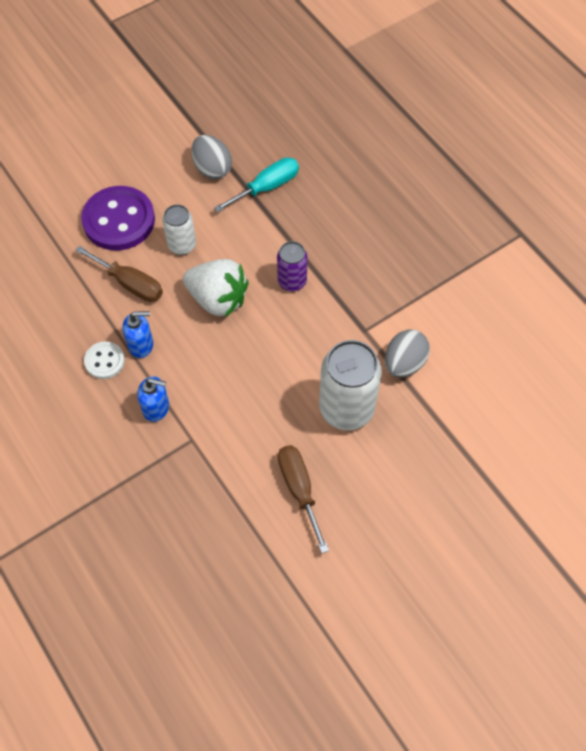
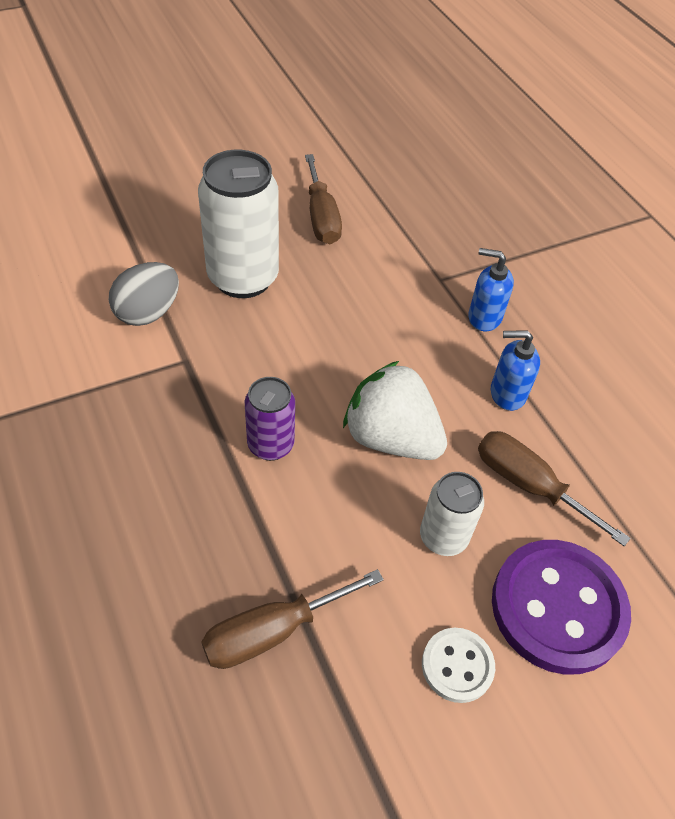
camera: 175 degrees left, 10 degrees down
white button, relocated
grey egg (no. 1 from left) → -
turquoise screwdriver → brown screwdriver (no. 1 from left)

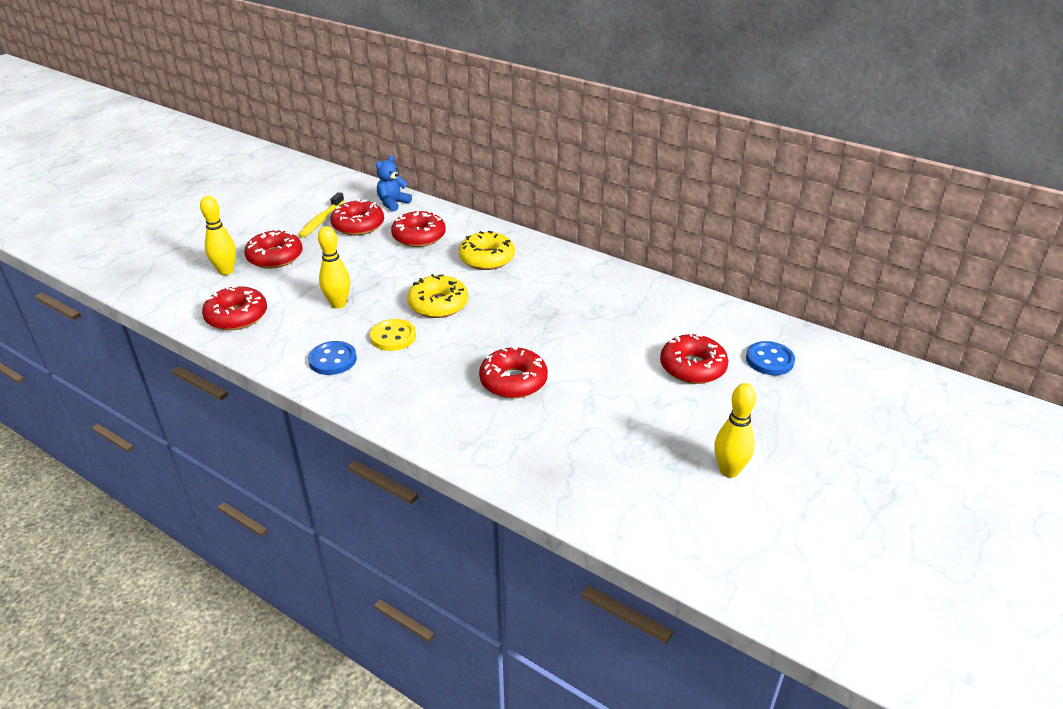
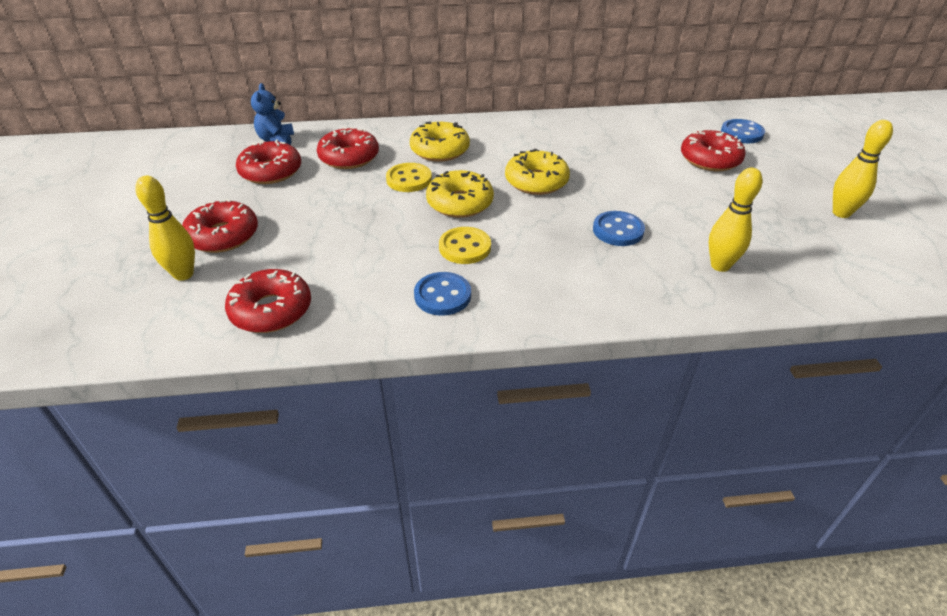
camera: 40 degrees left, 5 degrees up
yellow toothbrush → -
yellow bowling pin (no. 2 from left), relocated
red donut (no. 5 from left) → blue button (no. 2 from left)
- → yellow button (no. 1 from left)
- → yellow donut (no. 3 from left)

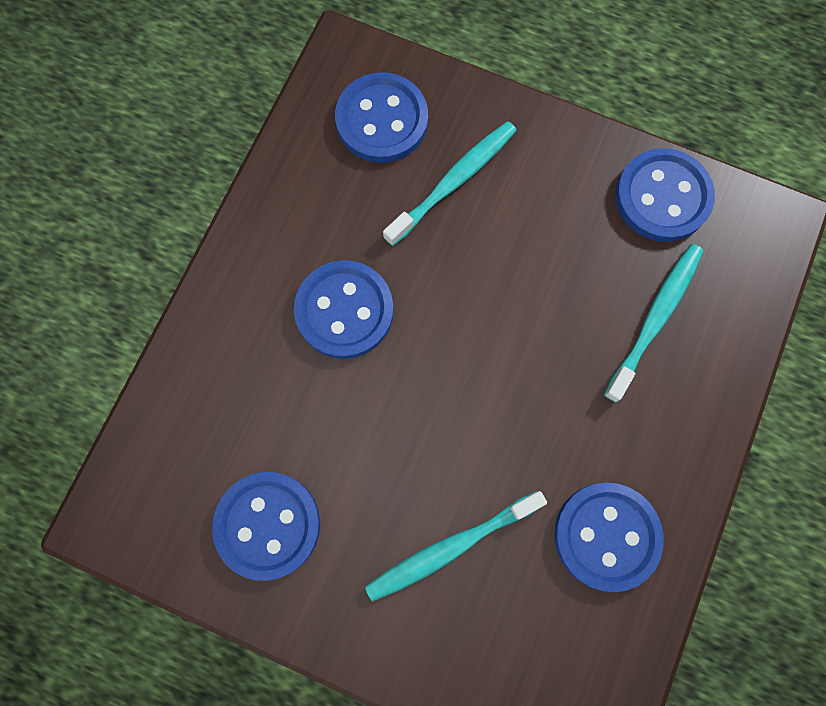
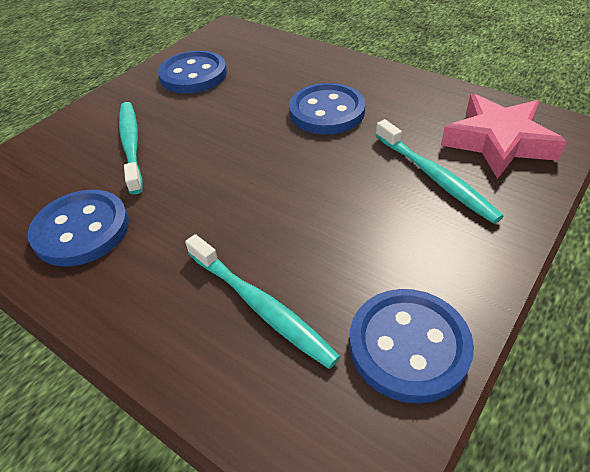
camera: 105 degrees right, 30 degrees down
blue button (no. 3 from left) → pink star

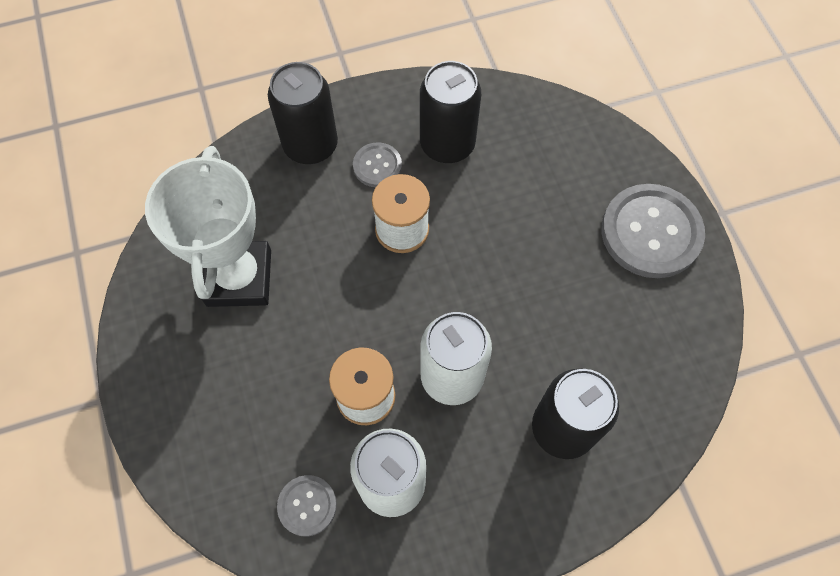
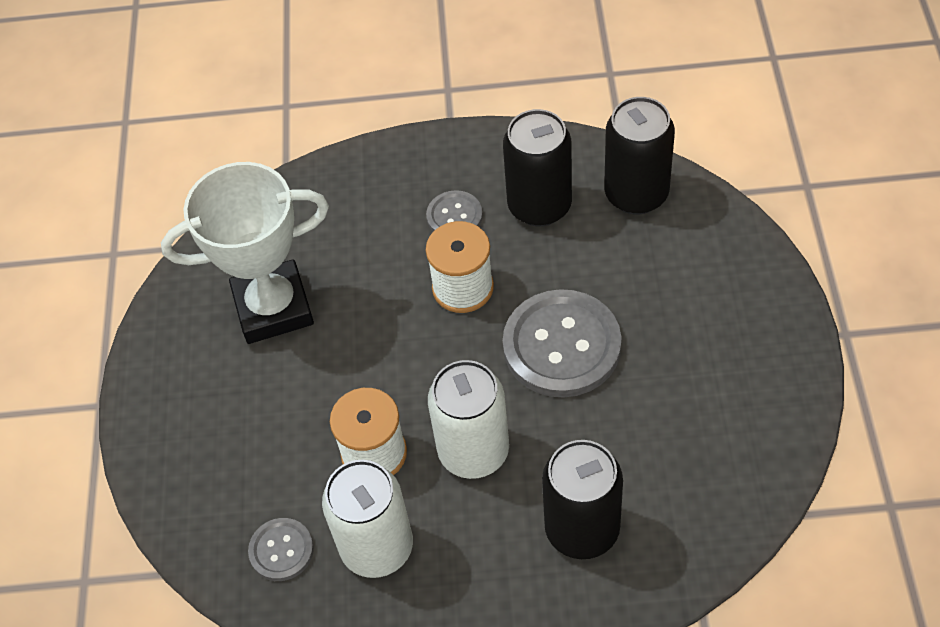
camera: 20 degrees right, 10 degrees down
white trophy, 60 degrees clockwise
black can (no. 1 from left in the first image) → black can (no. 3 from left), relocated
grey button (no. 3 from left), relocated

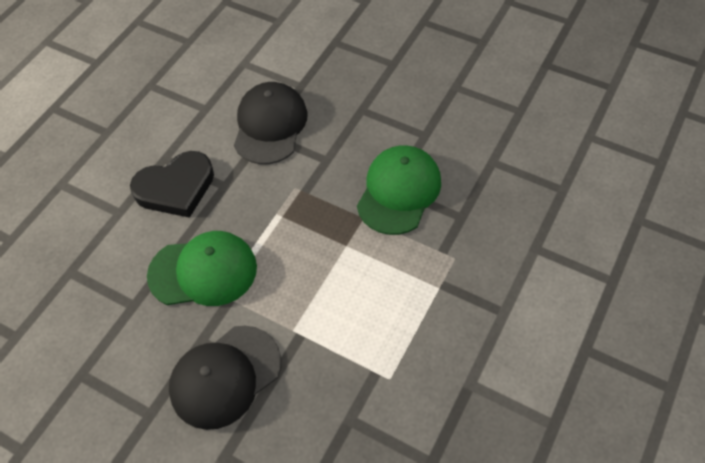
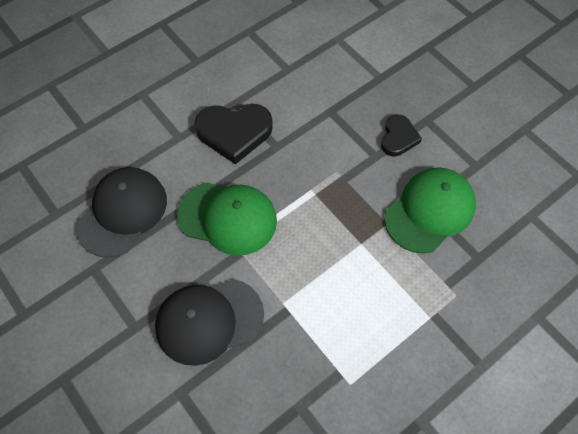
camera: 20 degrees right, 5 degrees up
black cap (no. 2 from left in the first image) → black cap (no. 1 from left), relocated
- → black heart (no. 2 from left)

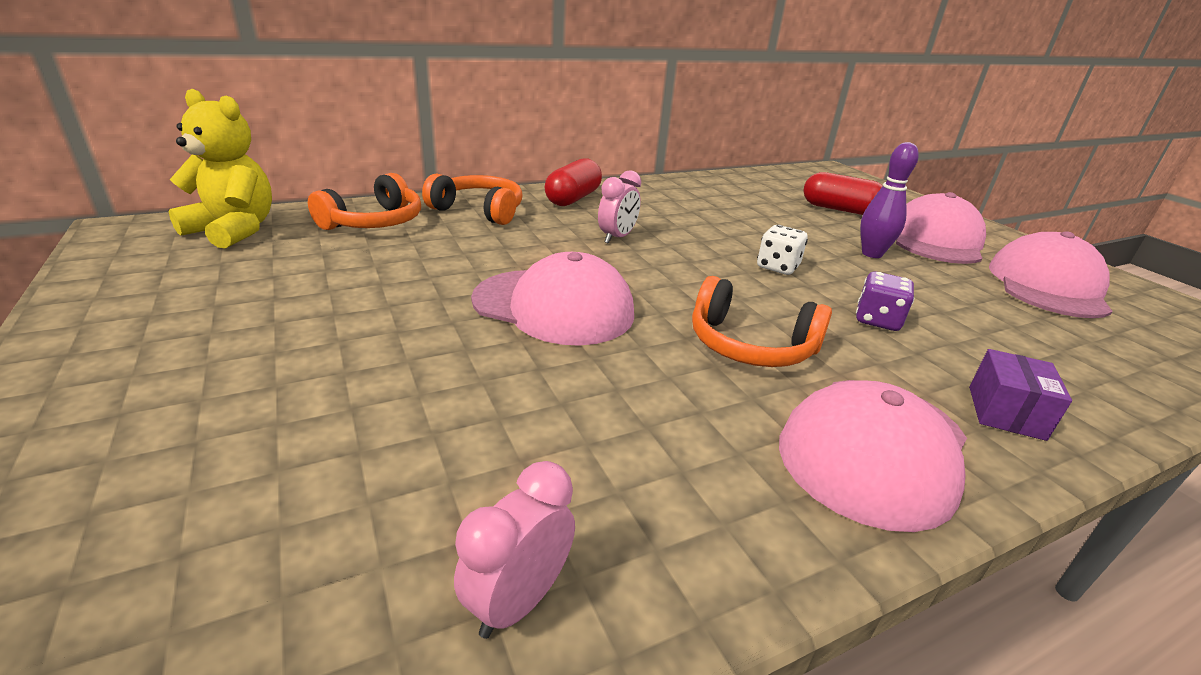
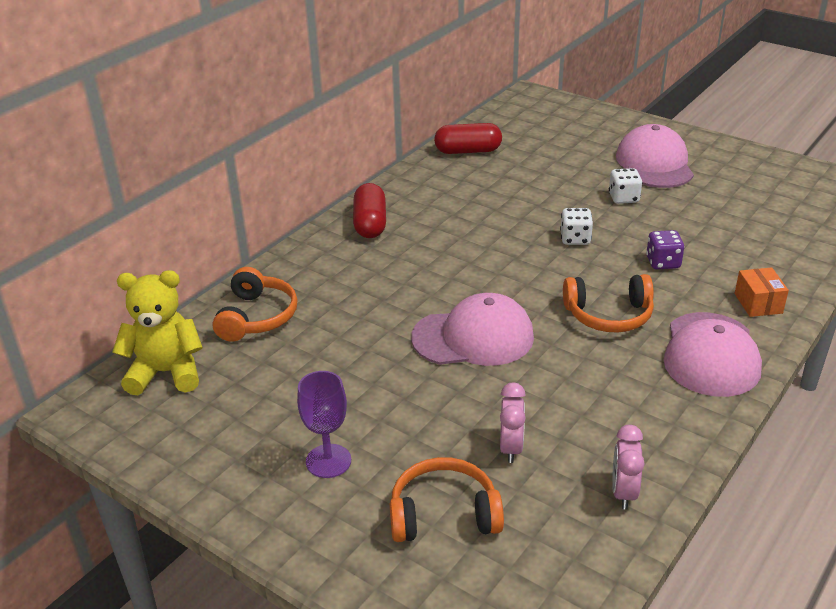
camera: 25 degrees left, 5 degrees up
orange headphones (no. 2 from left), relocated
pink clock (no. 2 from left in the first image) → pink clock (no. 1 from left), relocated
red capsule (no. 2 from left), relocated
purple bowling pin → white dice (no. 2 from left)
purple box → orange box
pink cap (no. 4 from left) → -
- → purple goblet

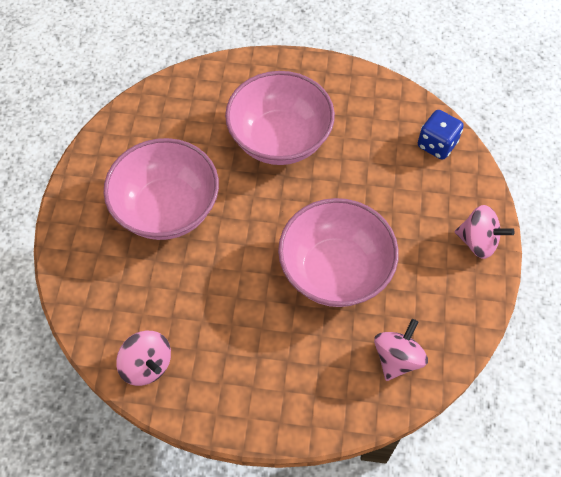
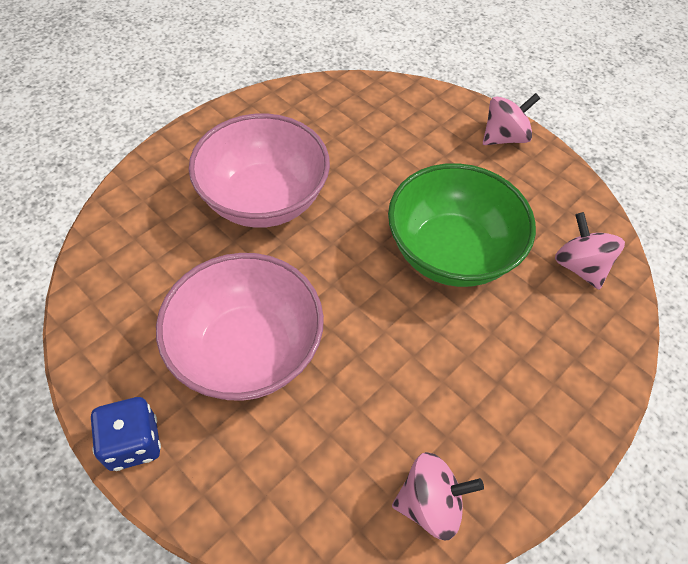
camera: 55 degrees left, 5 degrees down
pink bowl (no. 3 from left) → green bowl
blue dice, relocated

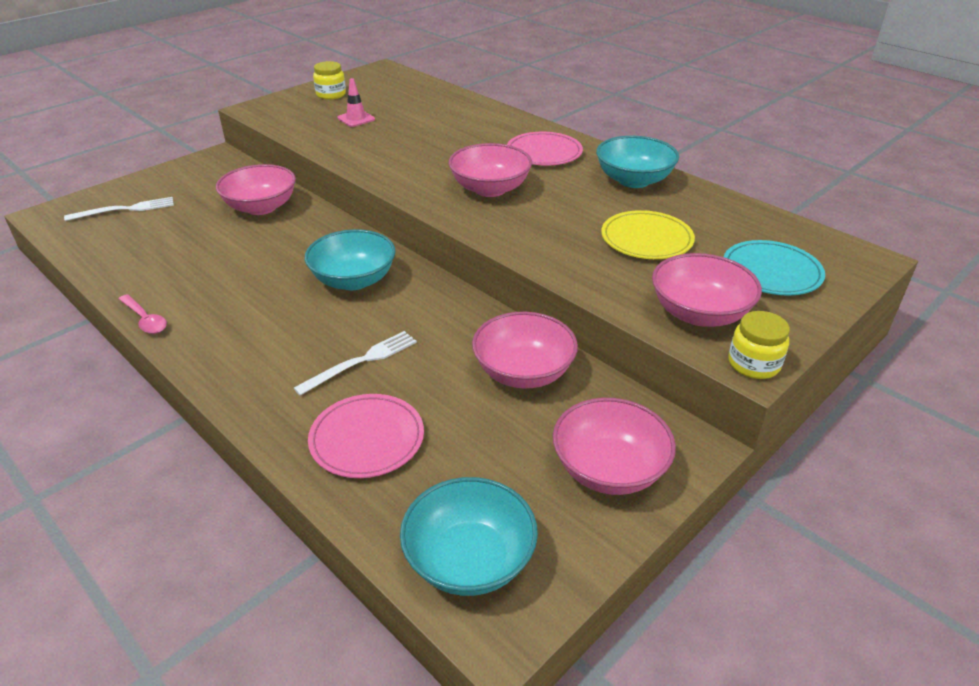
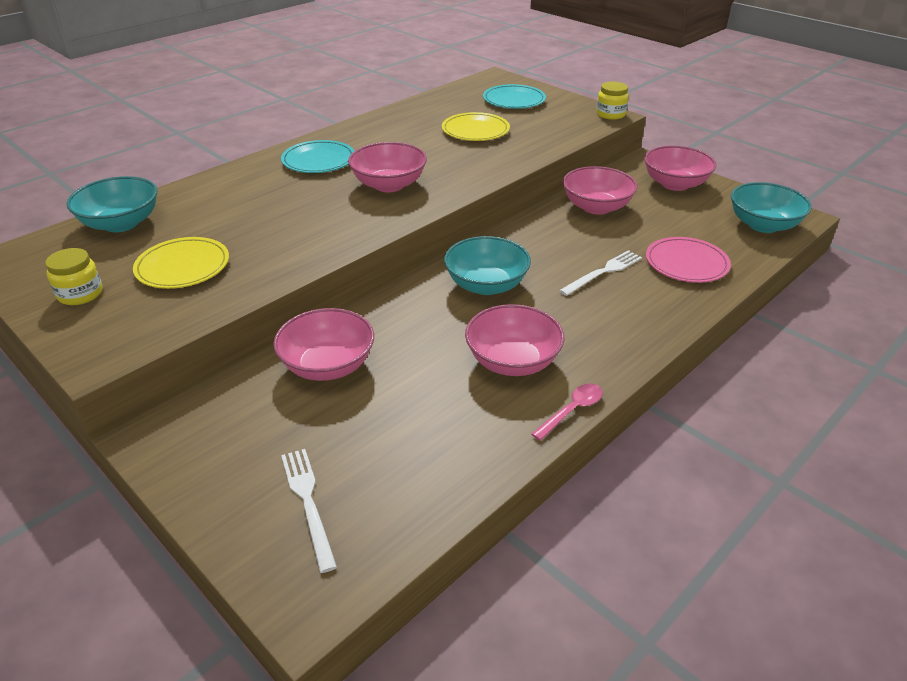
camera: 90 degrees left, 0 degrees up
white fork (no. 2 from left), 90 degrees clockwise
pink traffic cone → yellow plate (no. 1 from left)
pink plate (no. 2 from left) → turquoise plate (no. 1 from left)
turquoise bowl (no. 3 from left in the first image) → turquoise bowl (no. 1 from left), relocated
pink bowl (no. 5 from left in the first image) → pink bowl (no. 3 from left), relocated

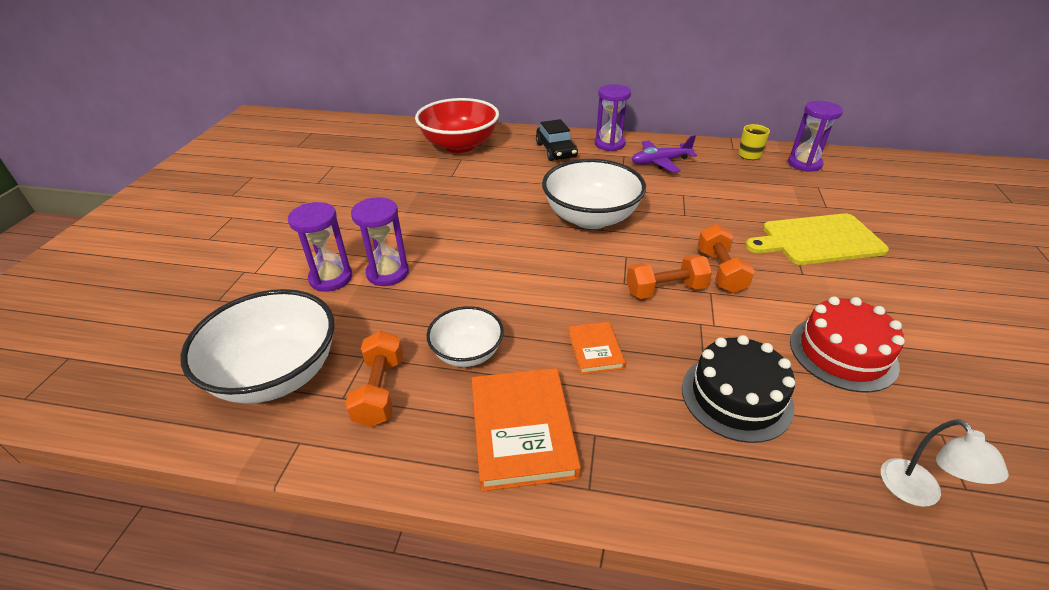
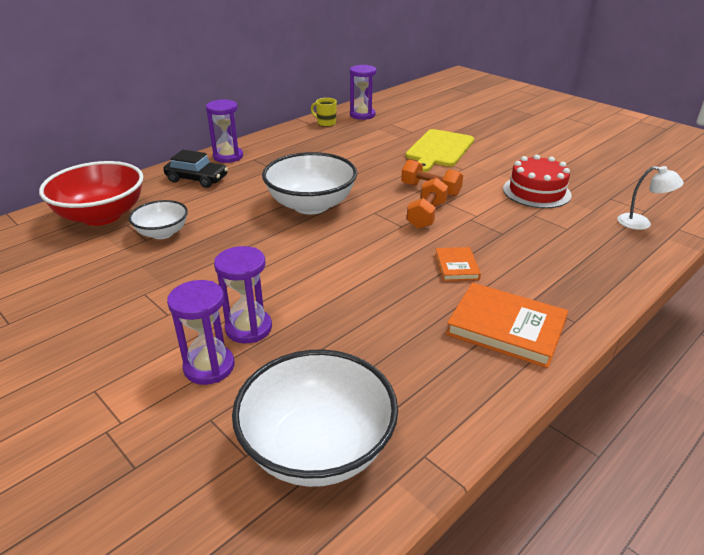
camera: 55 degrees left, 5 degrees down
orange dumbbell (no. 1 from left) → -
white bowl (no. 2 from left in the first image) → white bowl (no. 1 from left), relocated
orange book (no. 2 from left in the first image) → orange book (no. 1 from left), 60 degrees clockwise
purple plane → -
black cake → -

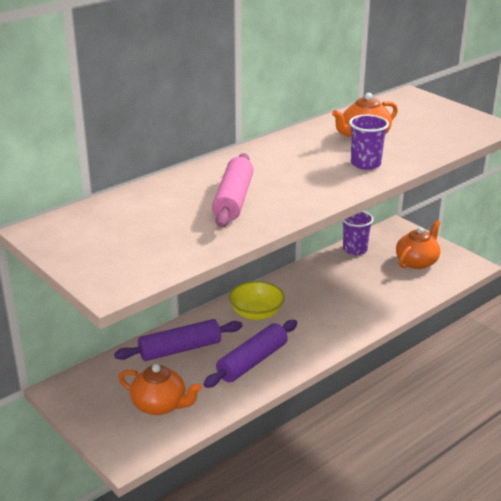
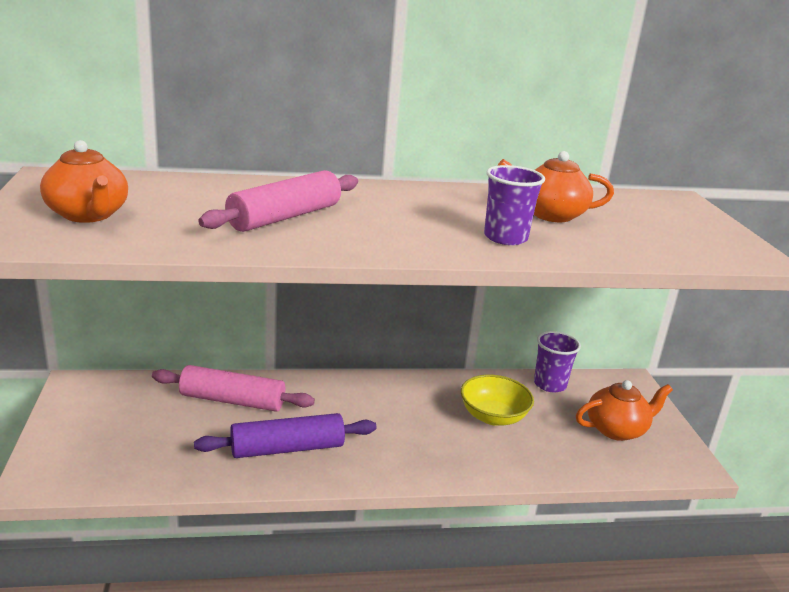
camera: 30 degrees right, 5 degrees down
purple rolling pin (no. 1 from left) → pink rolling pin (no. 1 from left)
orange teapot (no. 1 from left), relocated
yellow bowl, relocated

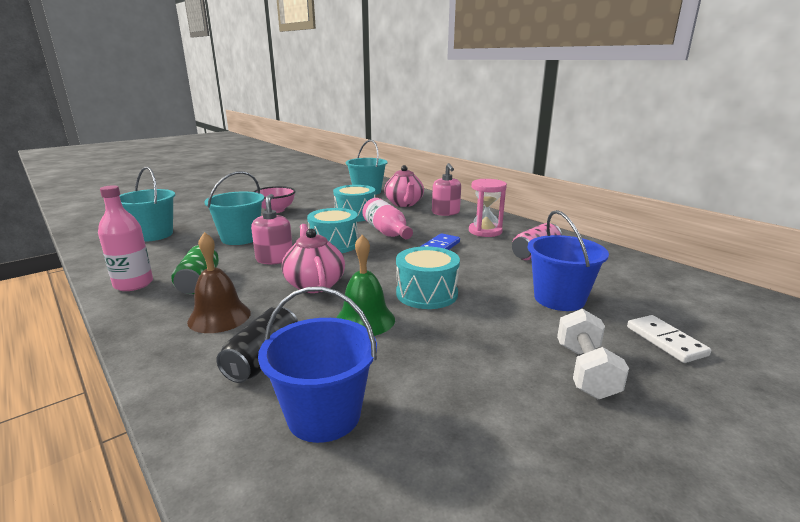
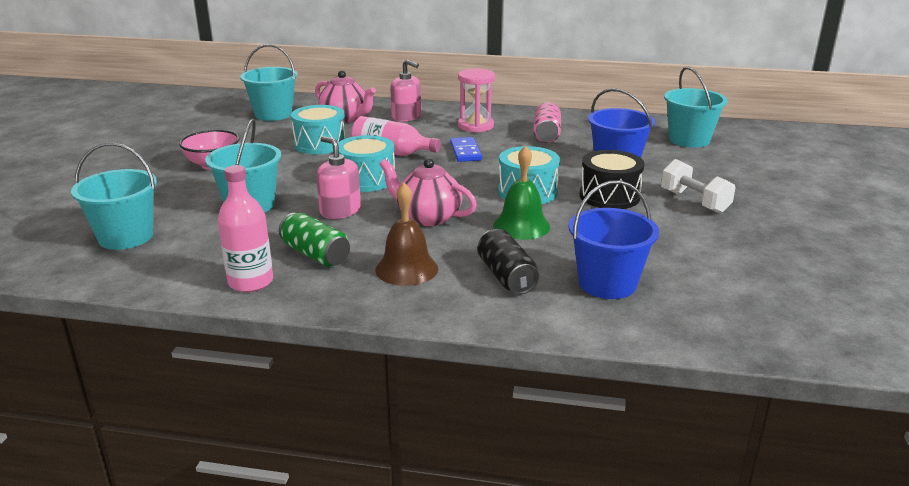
camera: 40 degrees left, 5 degrees up
white domino → -
- → black drum
- → turquoise bucket (no. 4 from left)

